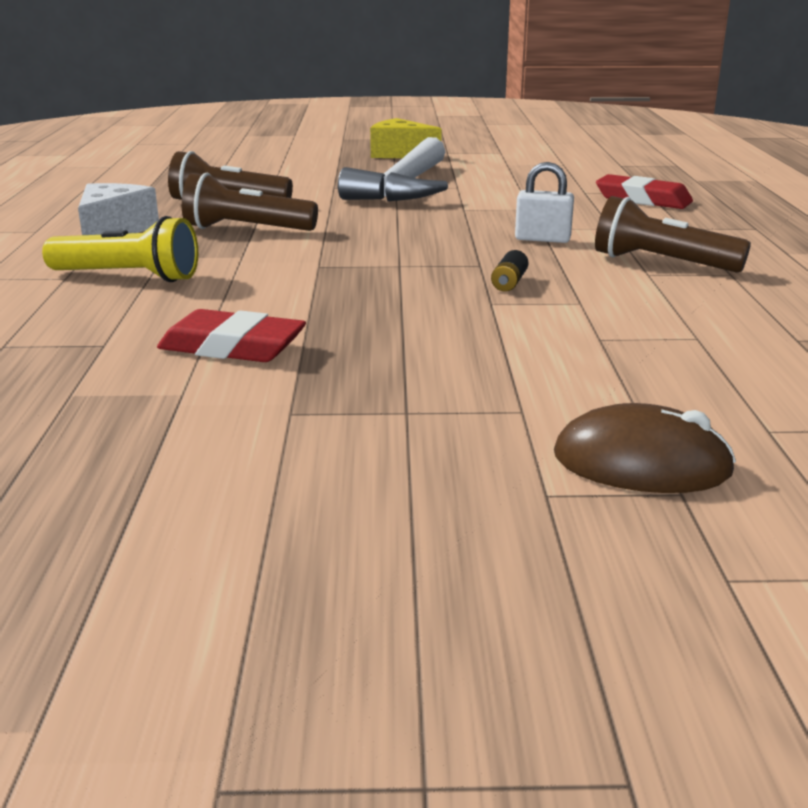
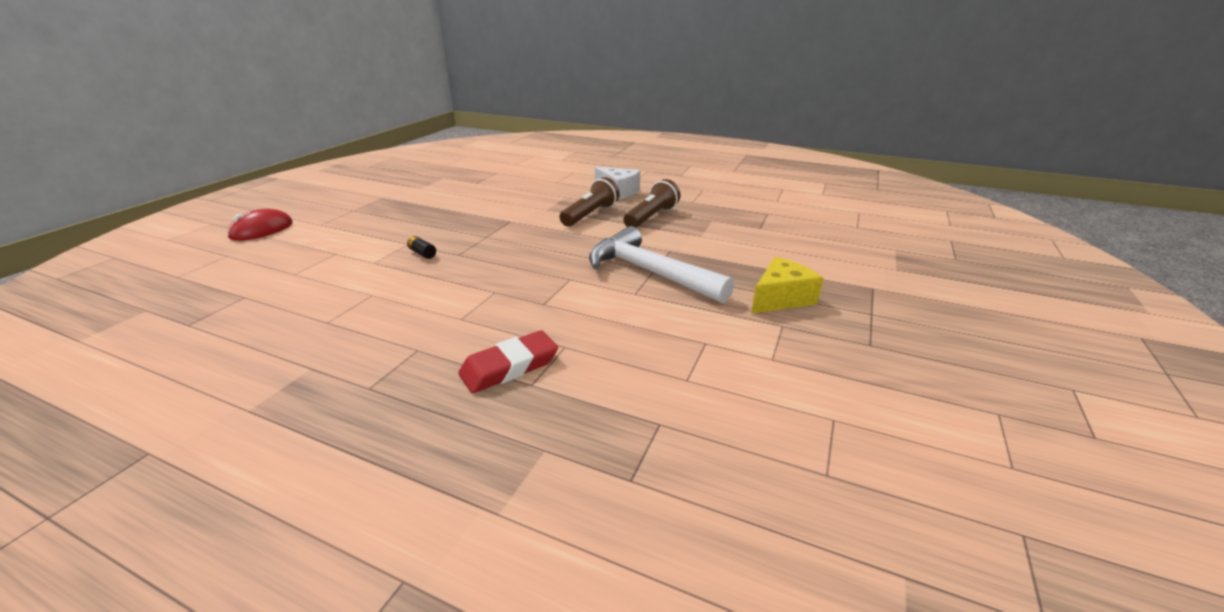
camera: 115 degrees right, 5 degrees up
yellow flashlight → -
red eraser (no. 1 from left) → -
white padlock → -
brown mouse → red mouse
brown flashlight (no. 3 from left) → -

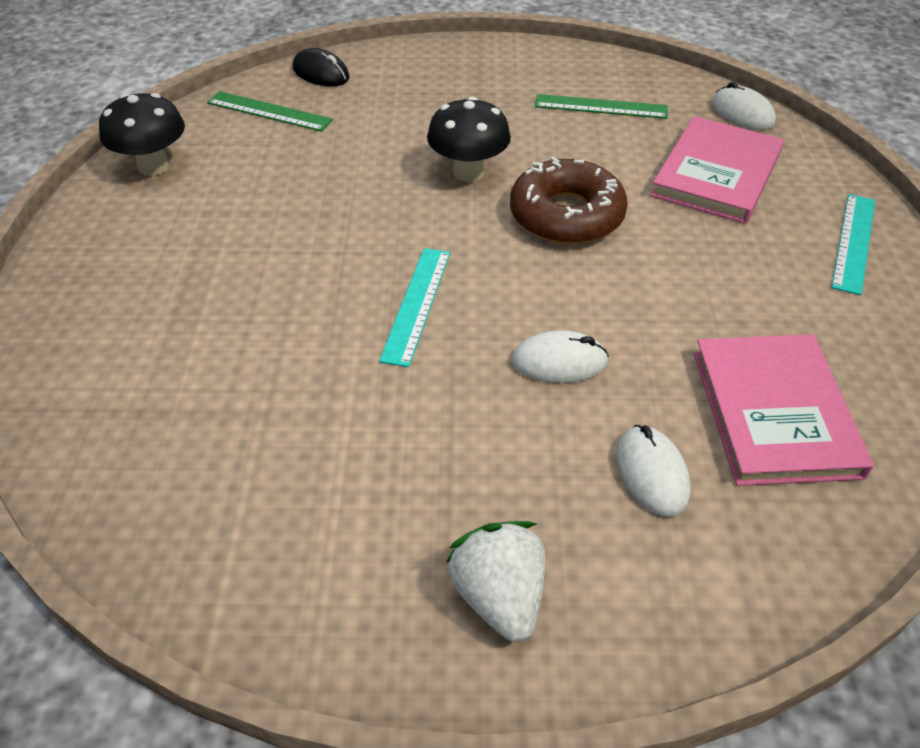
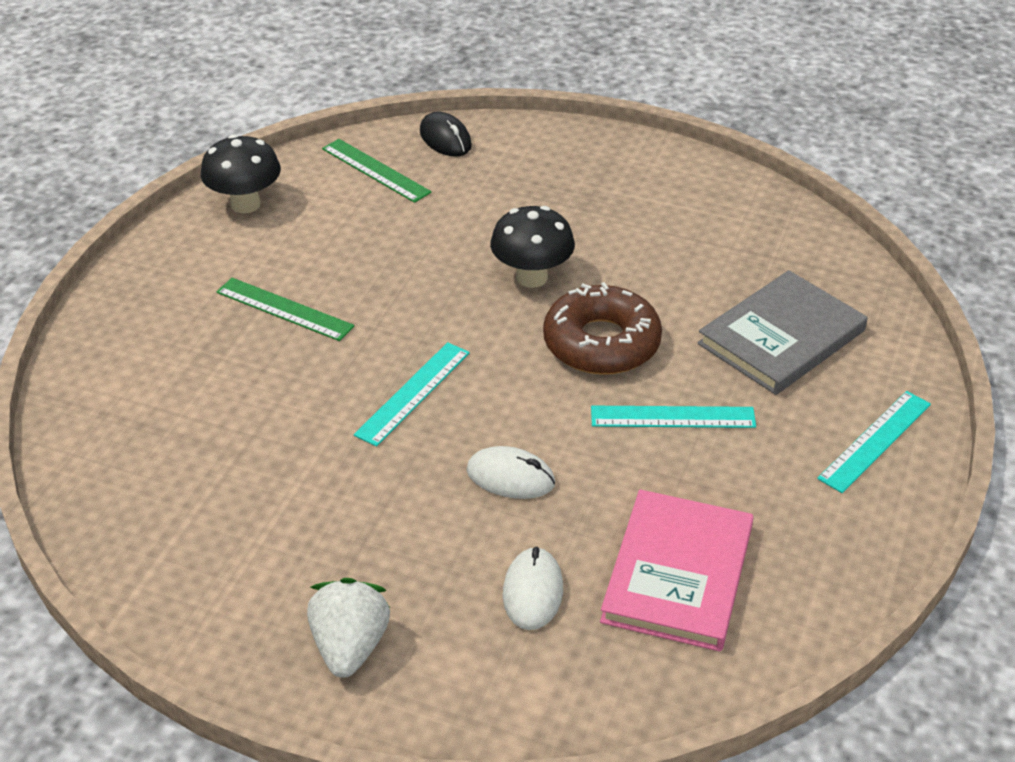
camera: 20 degrees right, 5 degrees down
green ruler (no. 2 from left in the first image) → green ruler (no. 1 from left), relocated
pink book (no. 1 from left) → grey book
white mouse (no. 3 from left) → -
- → turquoise ruler (no. 2 from left)

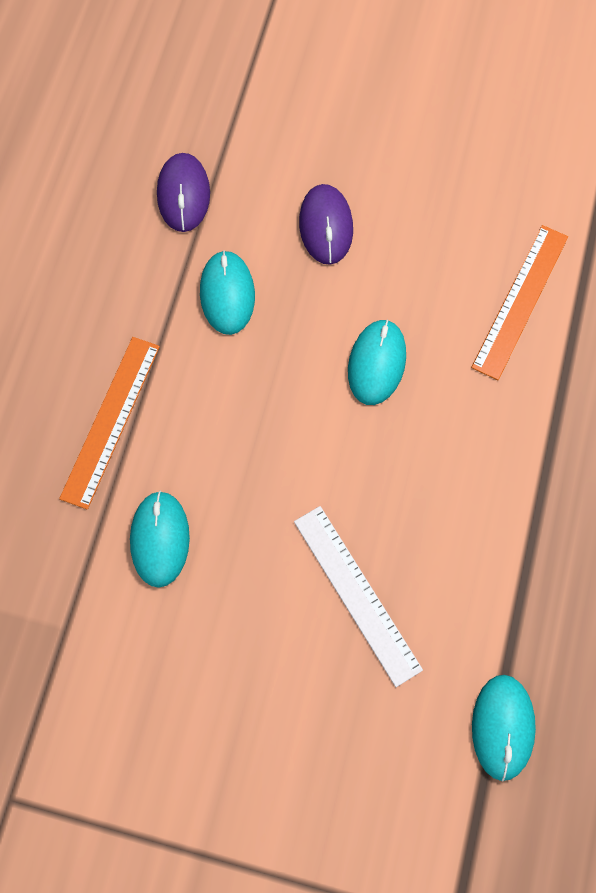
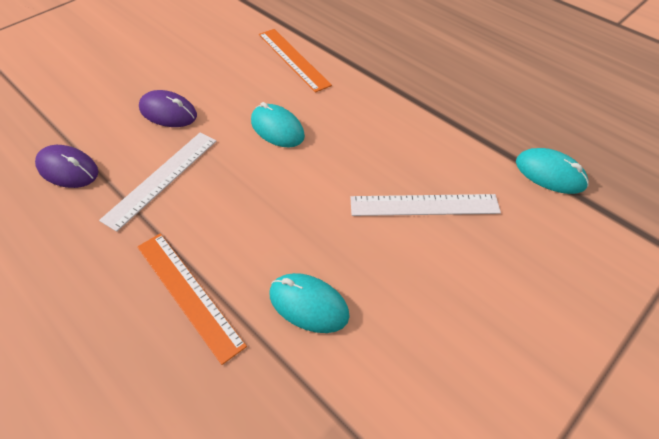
camera: 60 degrees left, 20 degrees down
turquoise mouse (no. 2 from left) → white ruler (no. 1 from left)

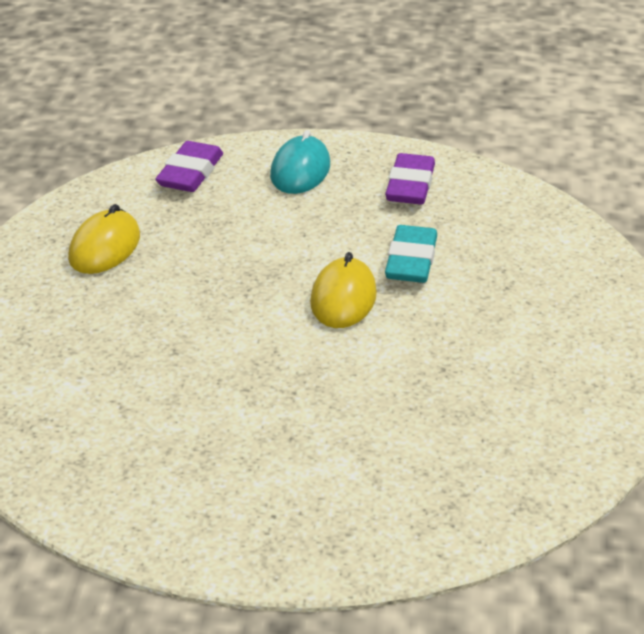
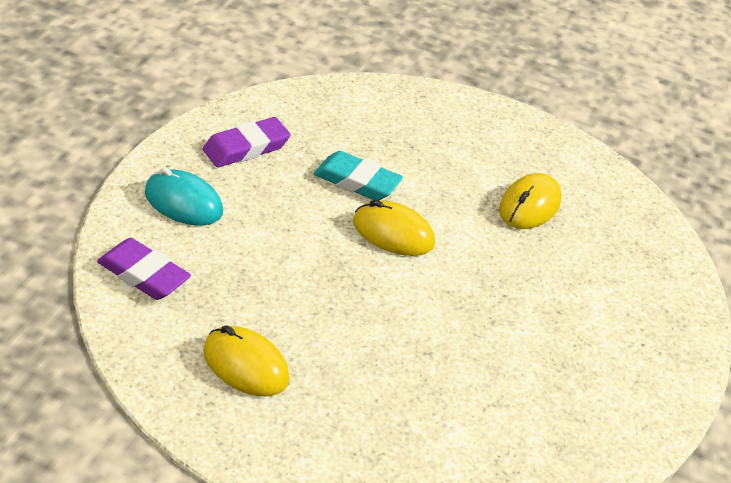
camera: 80 degrees left, 5 degrees up
purple eraser (no. 2 from left), 60 degrees counterclockwise
- → yellow mouse (no. 3 from left)

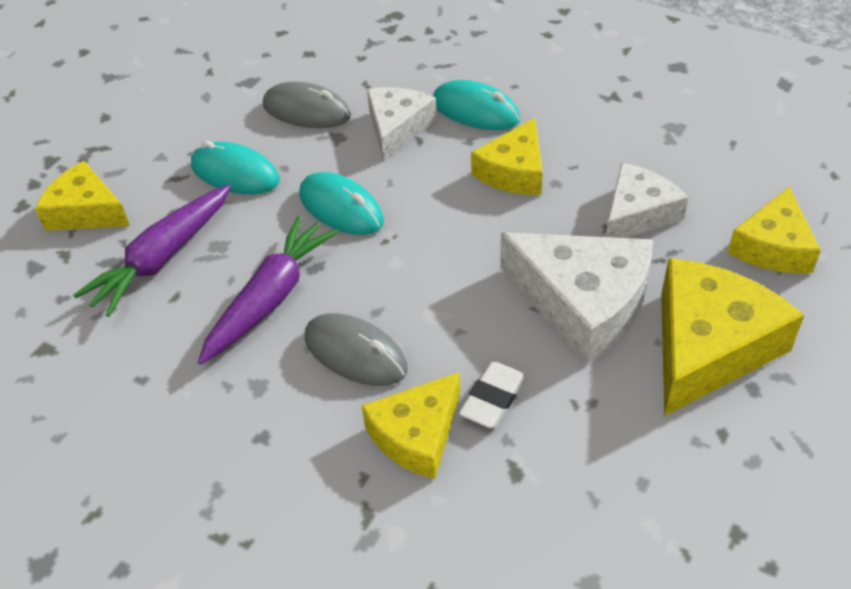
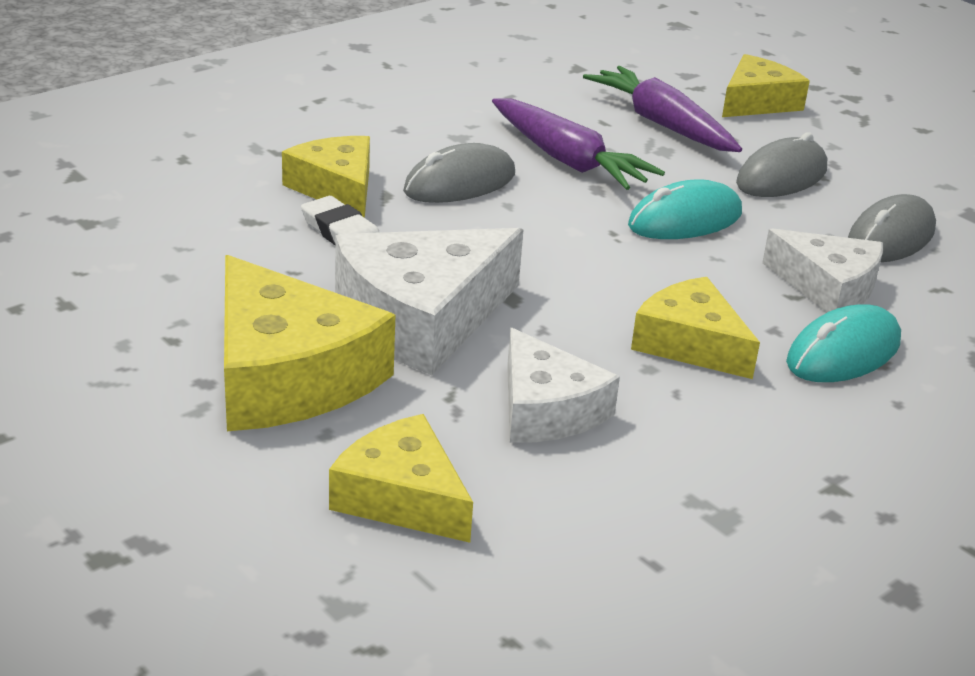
camera: 105 degrees right, 15 degrees down
turquoise mouse (no. 1 from left) → grey mouse (no. 2 from left)

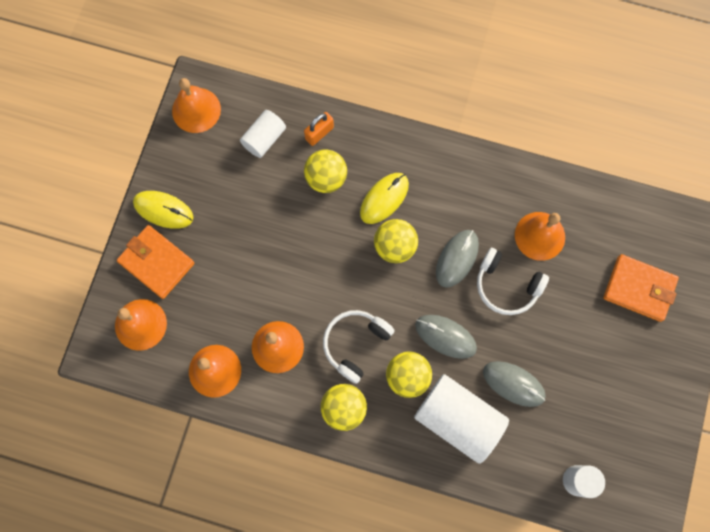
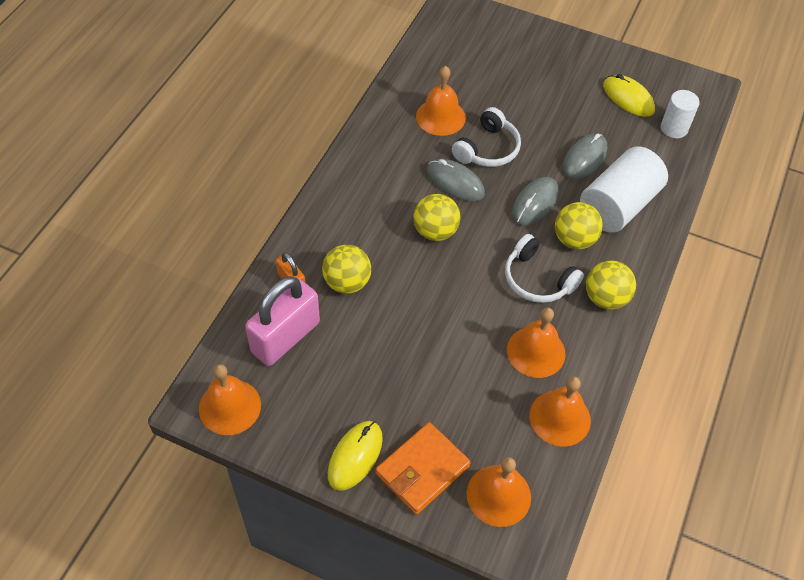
camera: 85 degrees left, 20 degrees down
white cylinder (no. 1 from left) → pink padlock
yellow mouse (no. 2 from left), relocated
orange wallet (no. 2 from left) → -

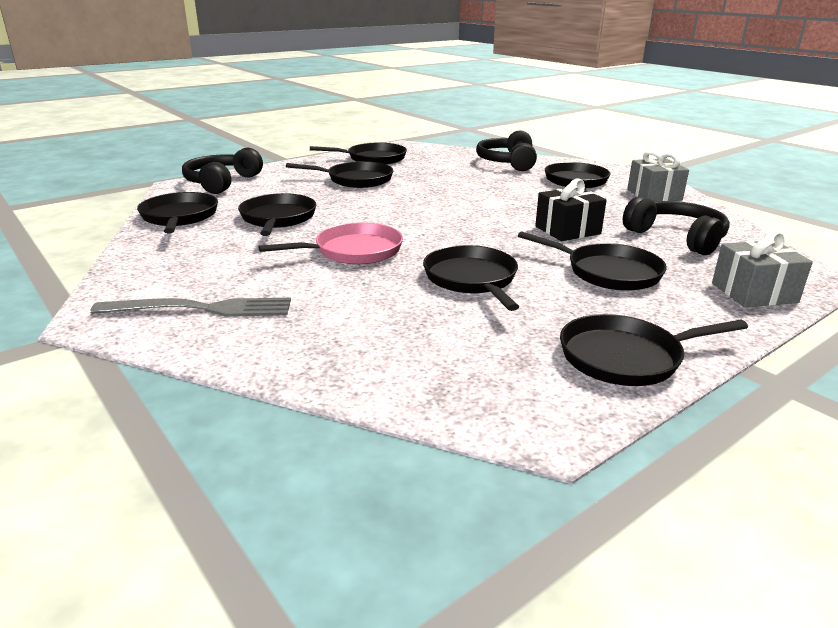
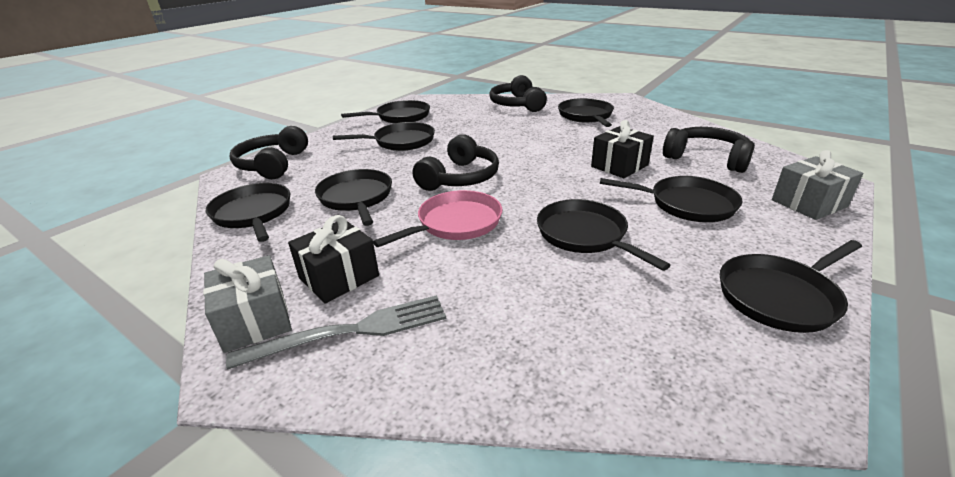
camera: 15 degrees left, 5 degrees up
grey gift (no. 1 from left), relocated
- → black gift (no. 1 from left)
- → black headphones (no. 2 from left)

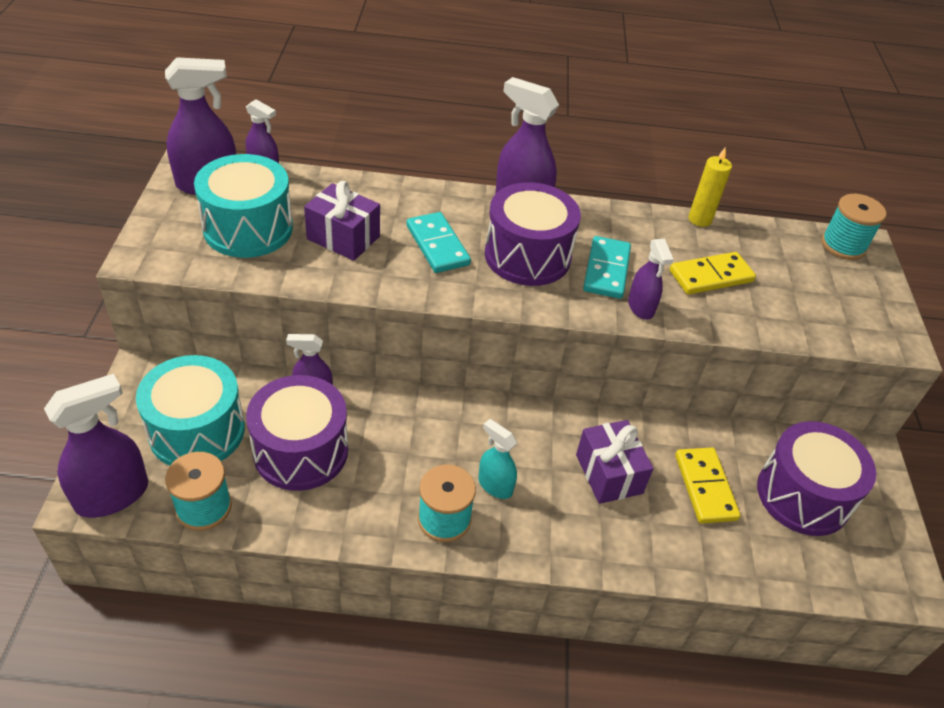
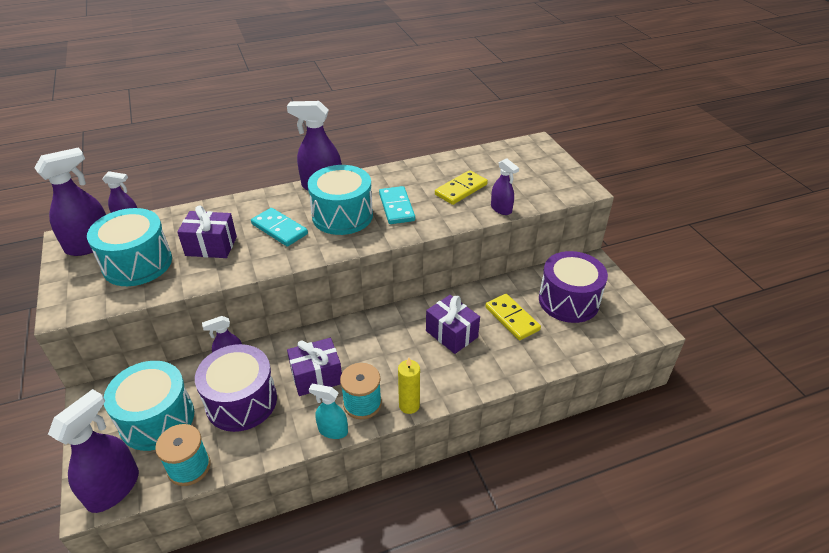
camera: 20 degrees left, 5 degrees down
turquoise spray bottle, relocated
purple drum (no. 2 from left) → turquoise drum (no. 3 from left)
purple spray bottle (no. 6 from left), relocated
yellow candle, relocated
turquoise spool (no. 3 from left) → -
- → purple gift (no. 2 from left)

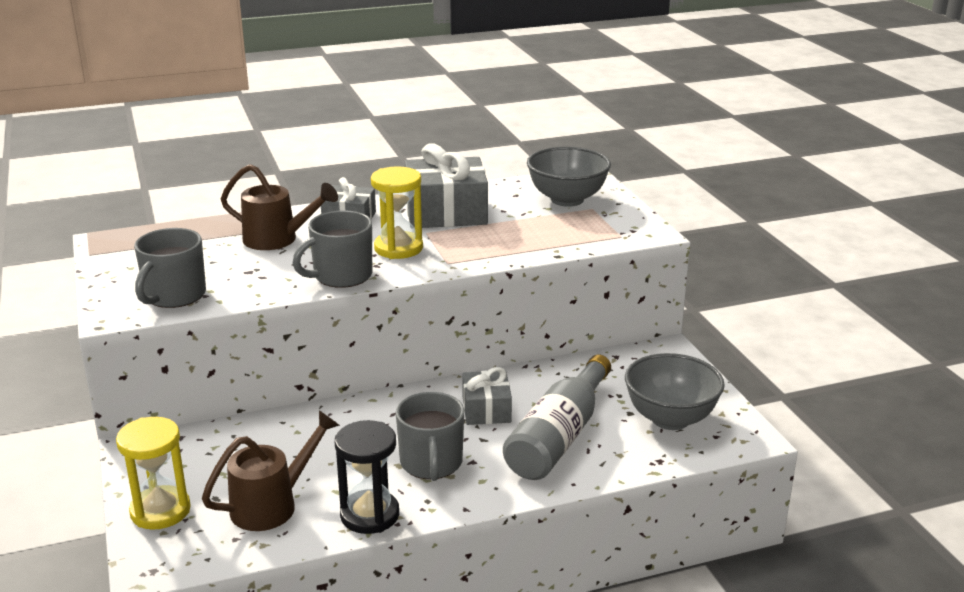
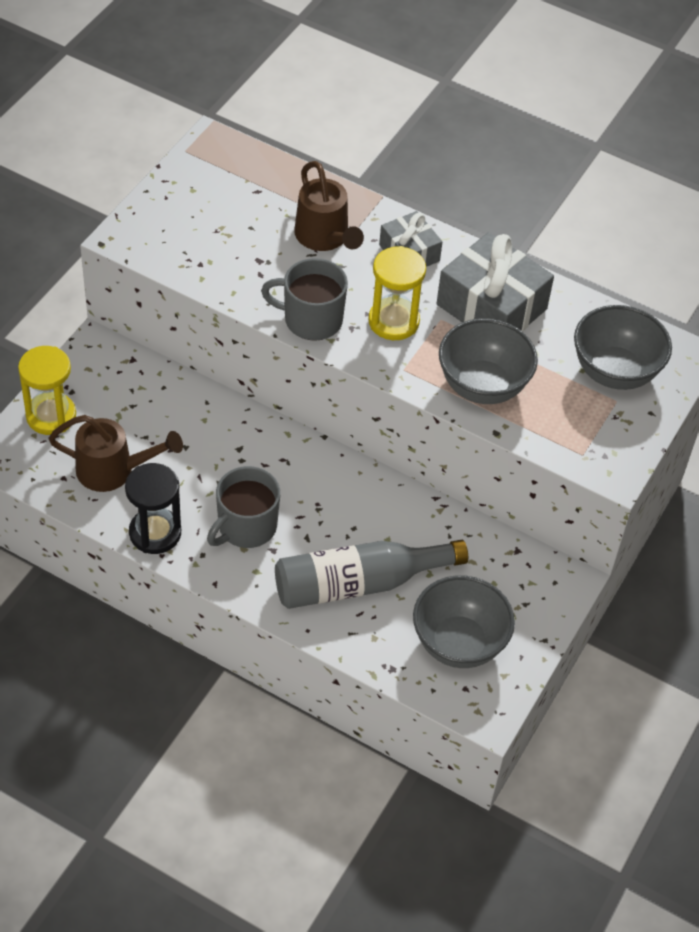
camera: 45 degrees right, 25 degrees up
grey mug (no. 1 from left) → -
grey gift (no. 3 from left) → -
- → grey bowl (no. 2 from left)

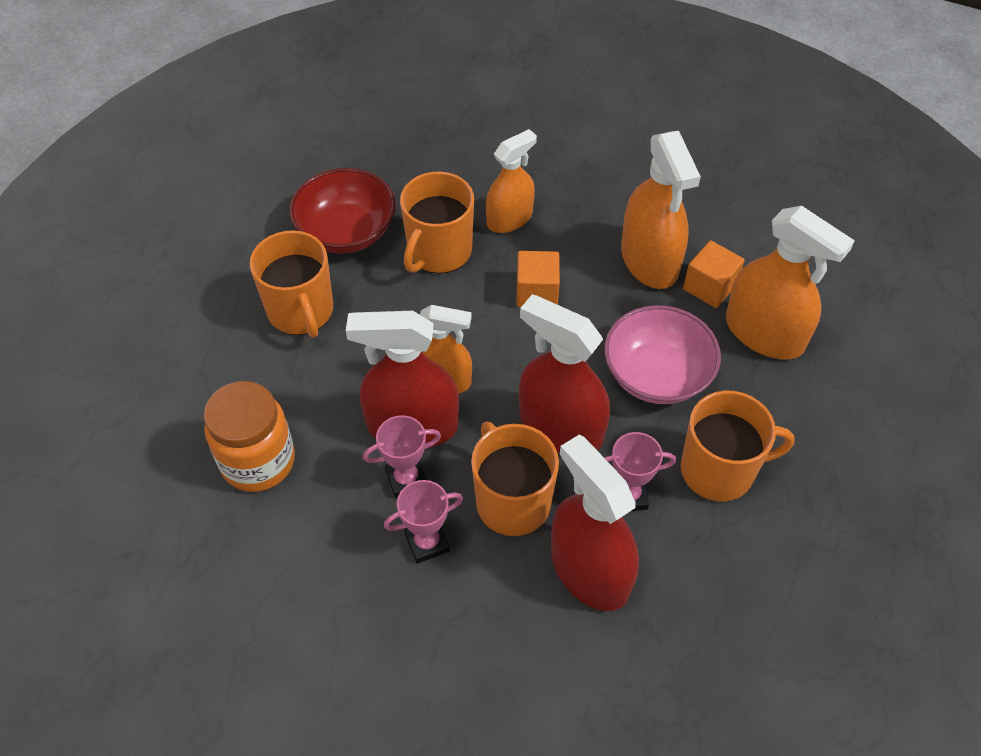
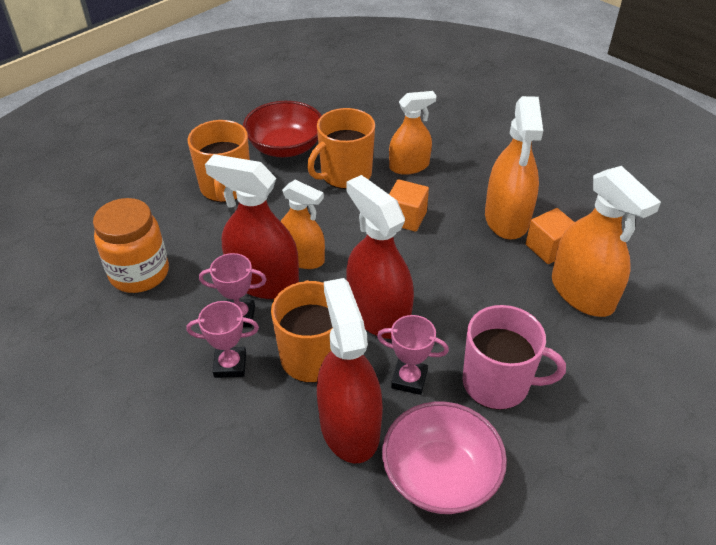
camera: 20 degrees right, 10 degrees down
pink bowl, relocated
orange mug (no. 4 from left) → pink mug

